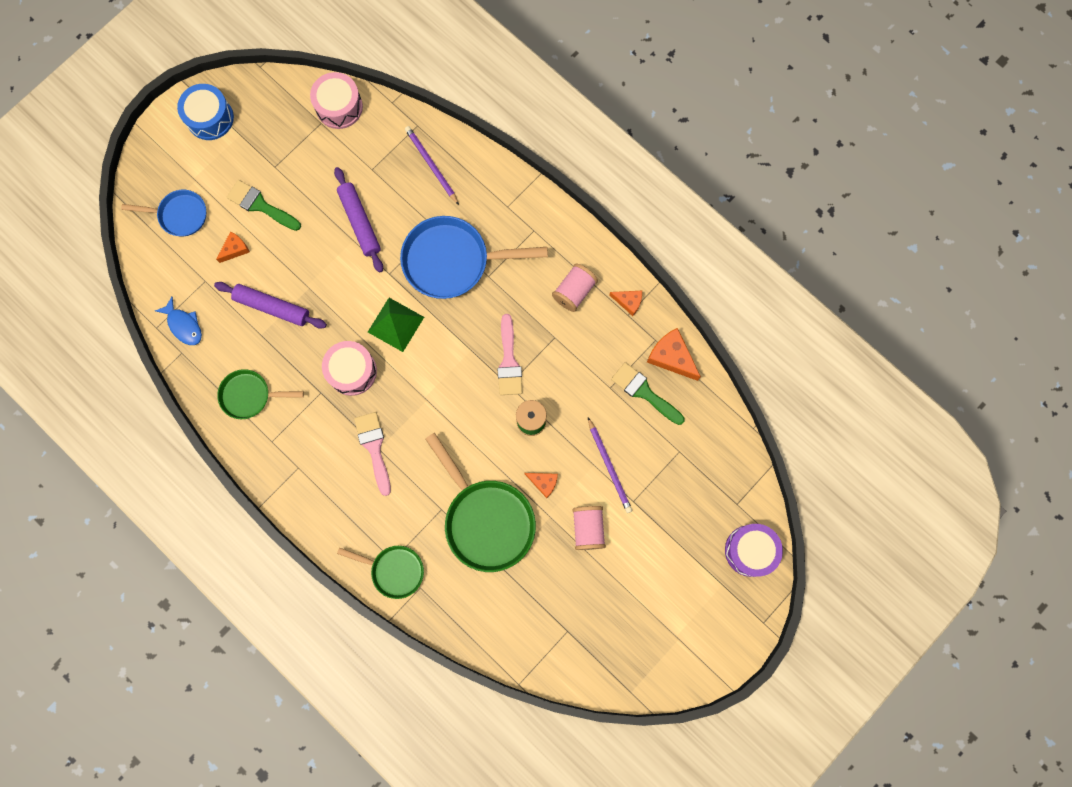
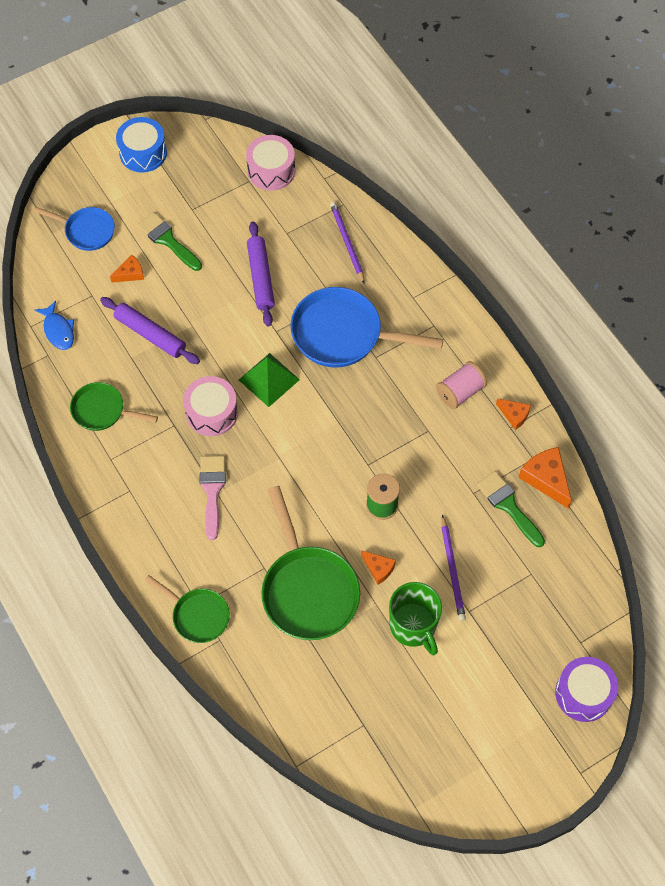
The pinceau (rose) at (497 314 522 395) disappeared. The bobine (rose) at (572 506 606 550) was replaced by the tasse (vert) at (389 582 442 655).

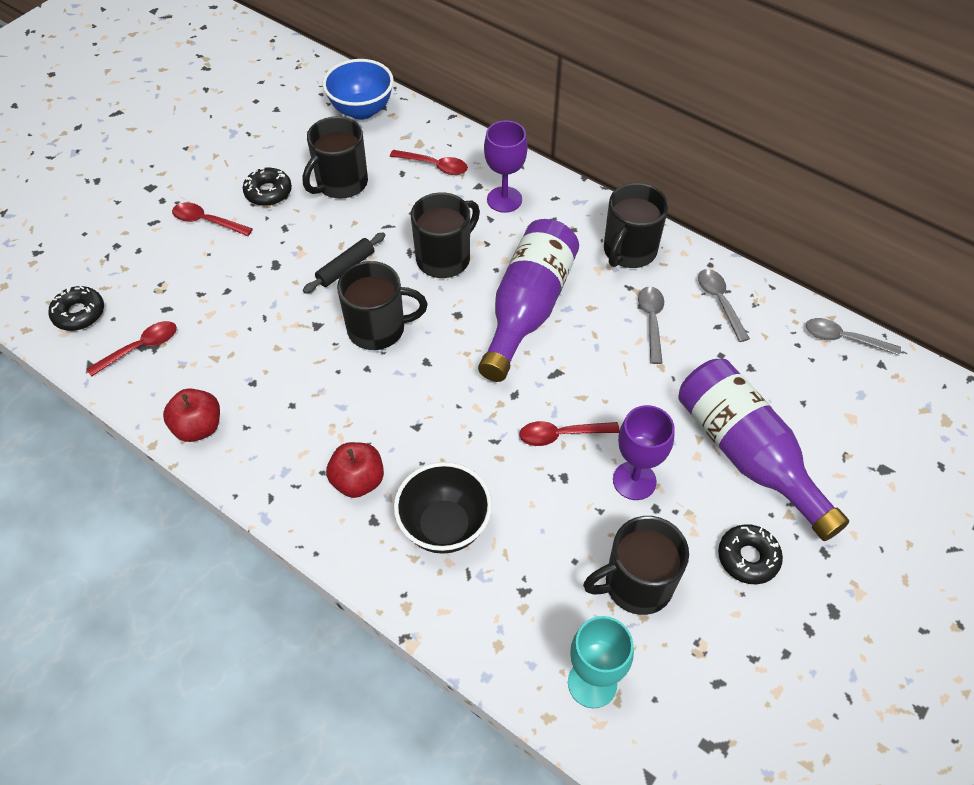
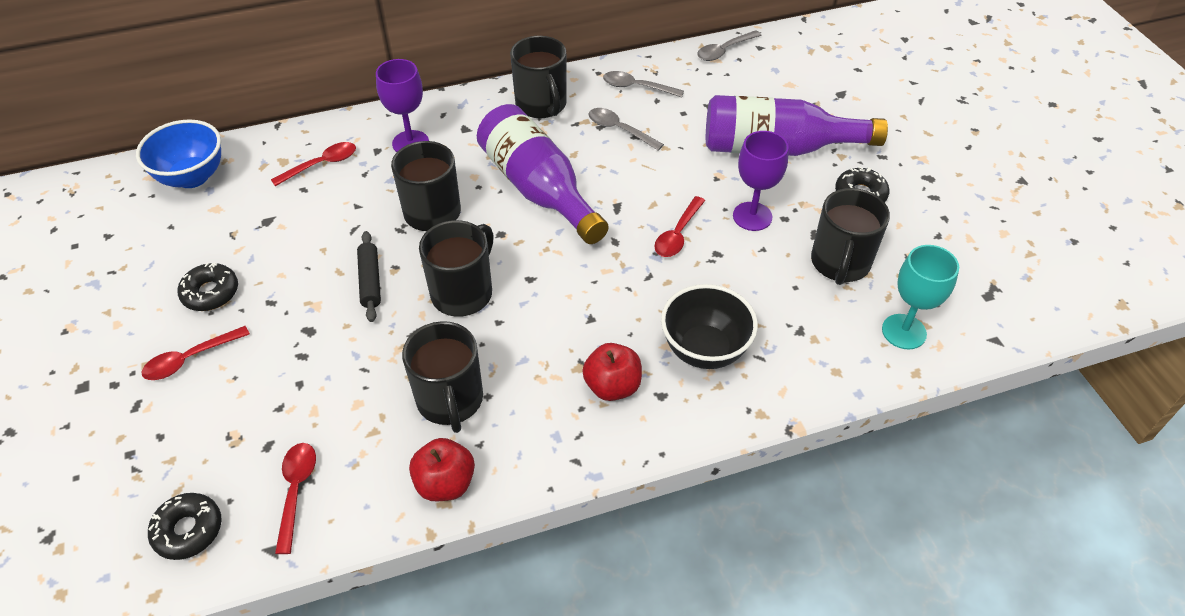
The tasse (noir) moved from (303 116 368 199) to (402 321 483 433).

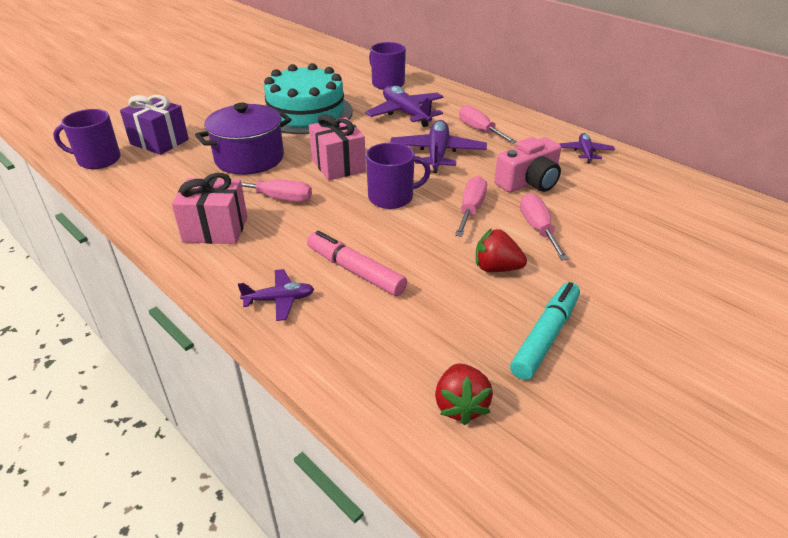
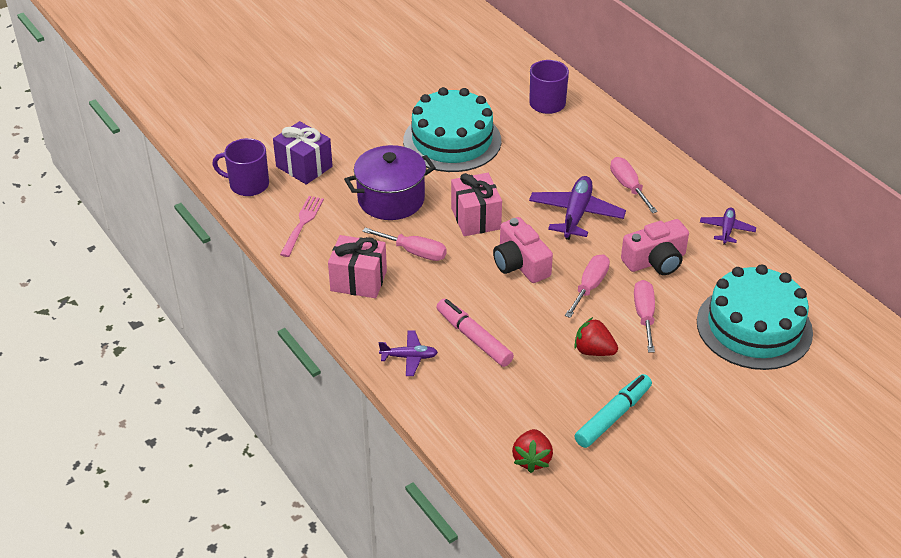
The avion (violet) at (365 86 444 127) disappeared. The tasse (violet) at (366 142 431 209) was replaced by the appareil photo (rose) at (493 217 553 283). The fourchette (rose) at (280 196 324 257) appeared. The gâteau (turquoise) at (697 264 813 370) appeared.

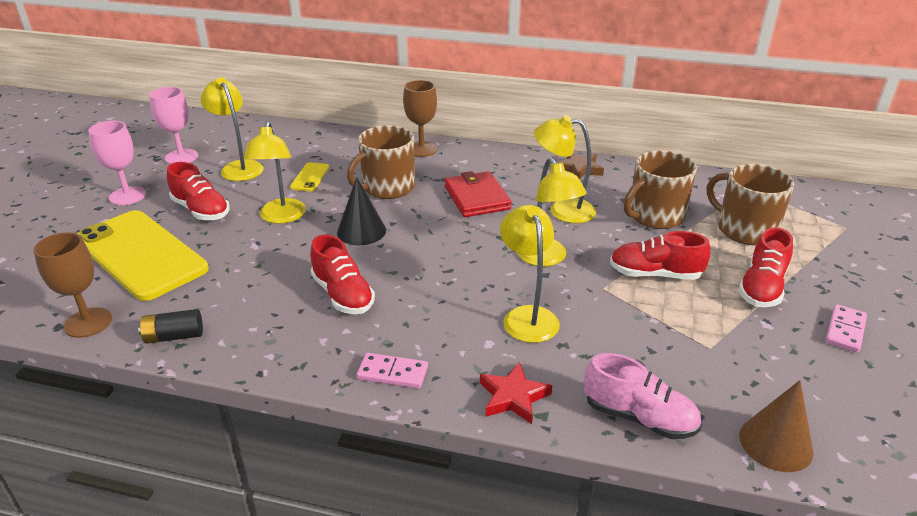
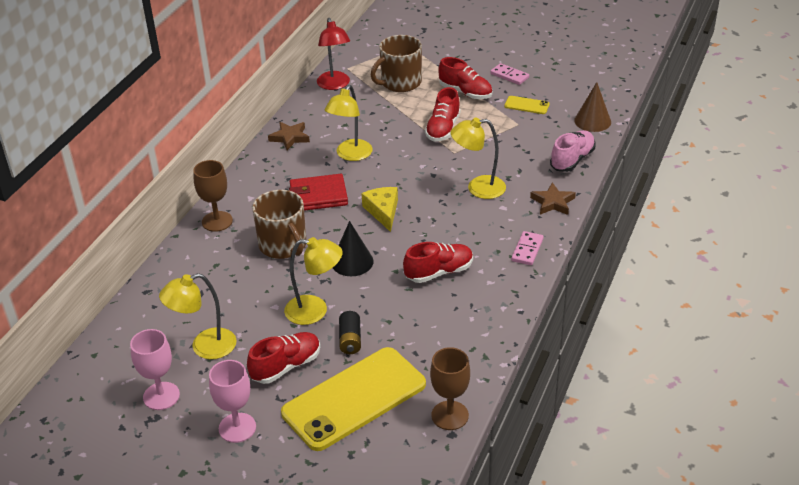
The pile (noir) moved from (138 309 203 344) to (339 311 361 354). The téléphone (jaune) moved from (290 162 330 191) to (504 96 550 114). The étoile (rouge) at (480 362 552 424) became the étoile (marron) at (530 182 576 215). The lampe (jaune) at (518 158 587 266) disappeared. The tasse (marron) at (624 150 697 229) disappeared. The lampe (rouge) at (317 18 350 90) appeared. The fromage (jaune) at (362 187 398 232) appeared.

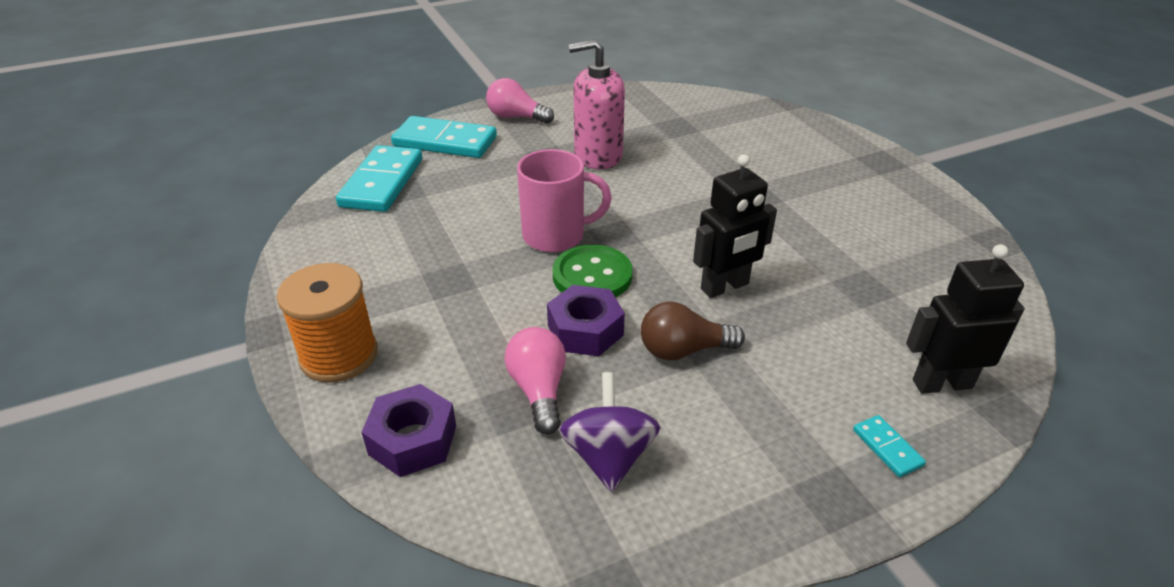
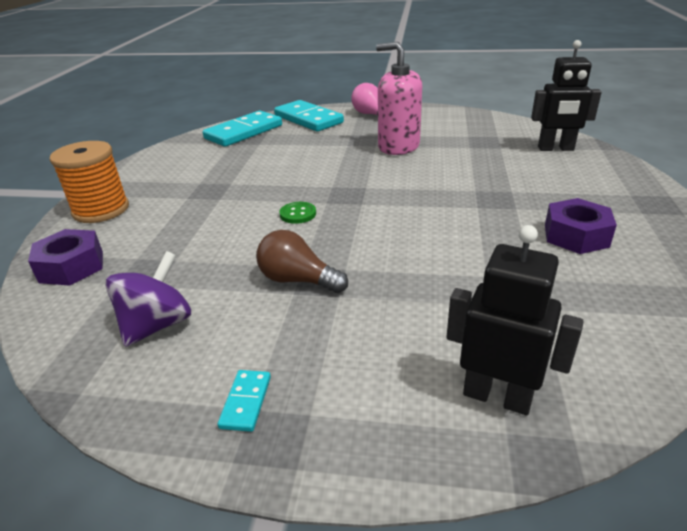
The ampoule (rose) at (505 327 566 435) disappeared. The tasse (rose) at (517 149 612 252) disappeared. The écrou (violet) moved from (547 285 625 356) to (545 198 617 254). The bouton (vert) at (553 245 633 298) changed to 0.55 times the size. The robot (noir) moved from (693 154 777 298) to (531 40 602 151). The domino (turquoise) moved from (853 415 926 477) to (218 370 271 432).

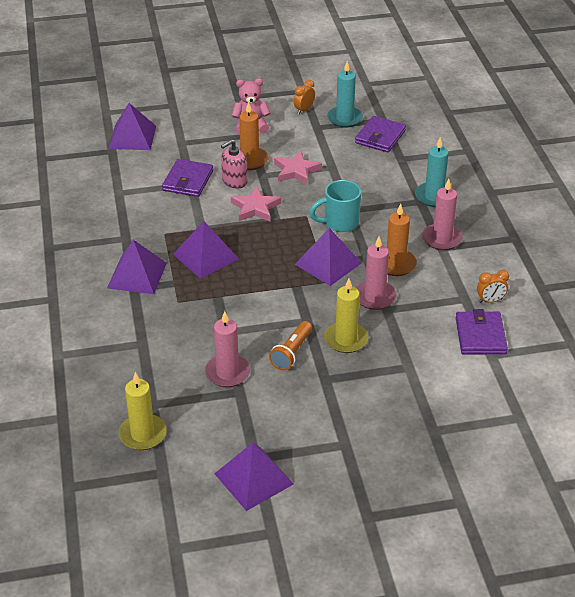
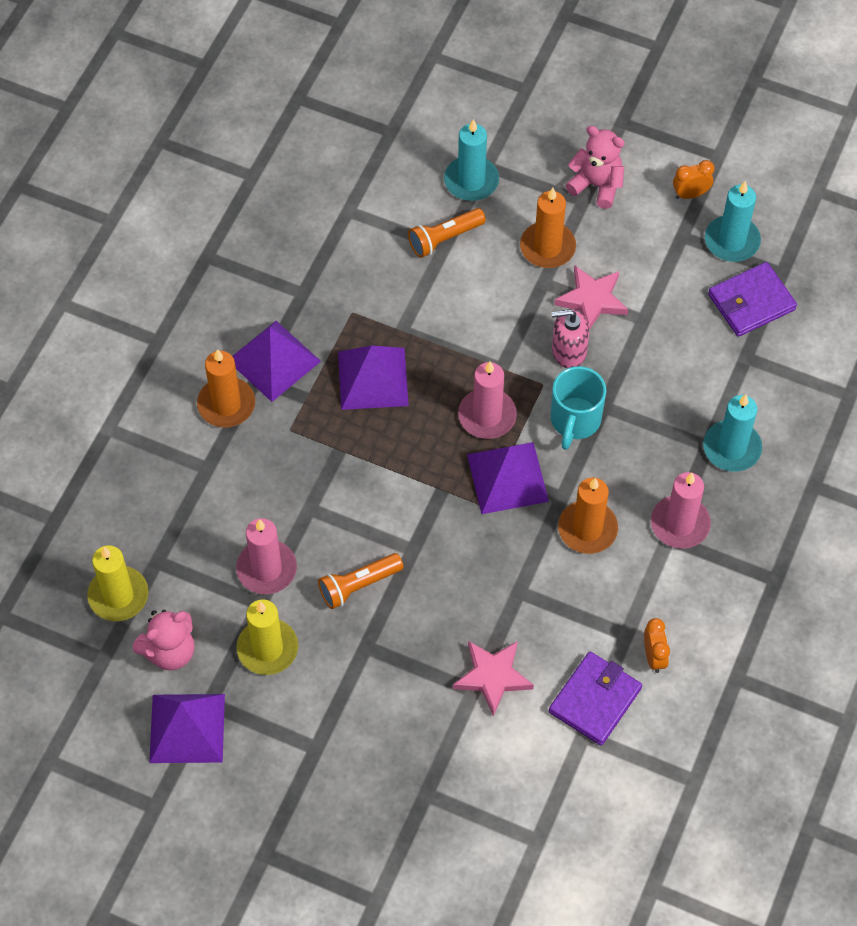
The pyramide (violet) at (108 103 156 150) disappeared. The portefeuille (violet) at (162 159 213 197) was replaced by the lampe de poche (orange) at (408 208 486 258). The distributeur de savon (rose) moved from (221 139 248 189) to (551 309 589 368). The étoile (rose) moved from (231 186 281 221) to (453 641 534 716). The tasse (turquoise) at (309 180 361 232) turned 90 degrees counterclockwise. The bougie (jaune) moved from (324 278 368 353) to (236 599 298 675). The bougie (rose) moved from (356 236 396 310) to (458 361 517 439). The réveil (orange) at (477 270 509 303) turned 120 degrees counterclockwise. The ours en peluche (rose) at (133 610 195 670) appeared. The bougie (orange) at (197 349 255 427) appeared. The bougie (turquoise) at (444 119 499 201) appeared.

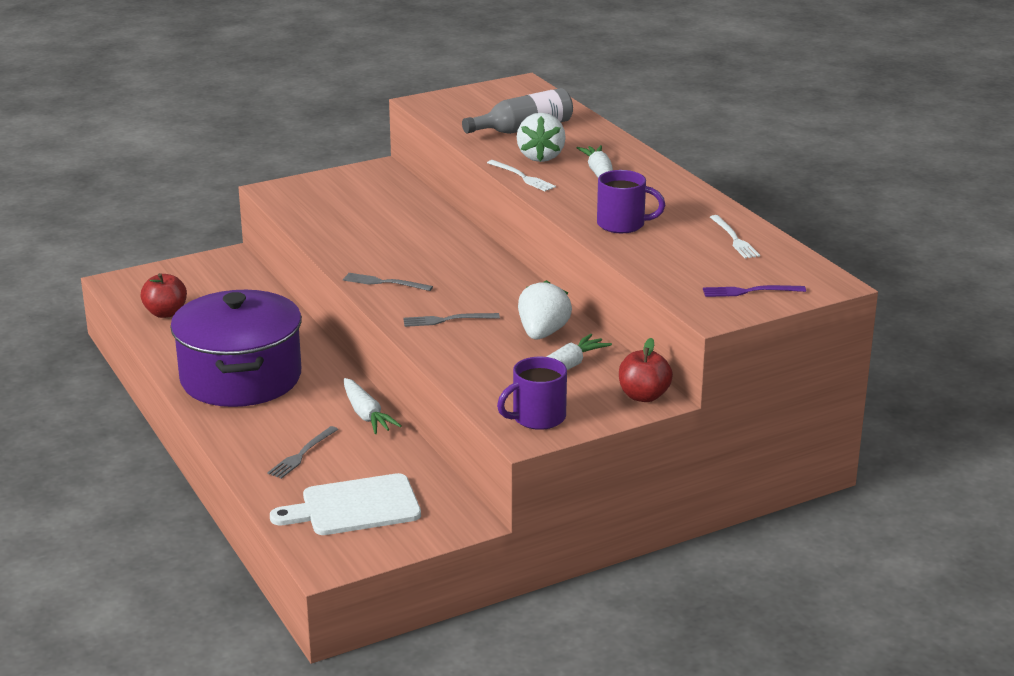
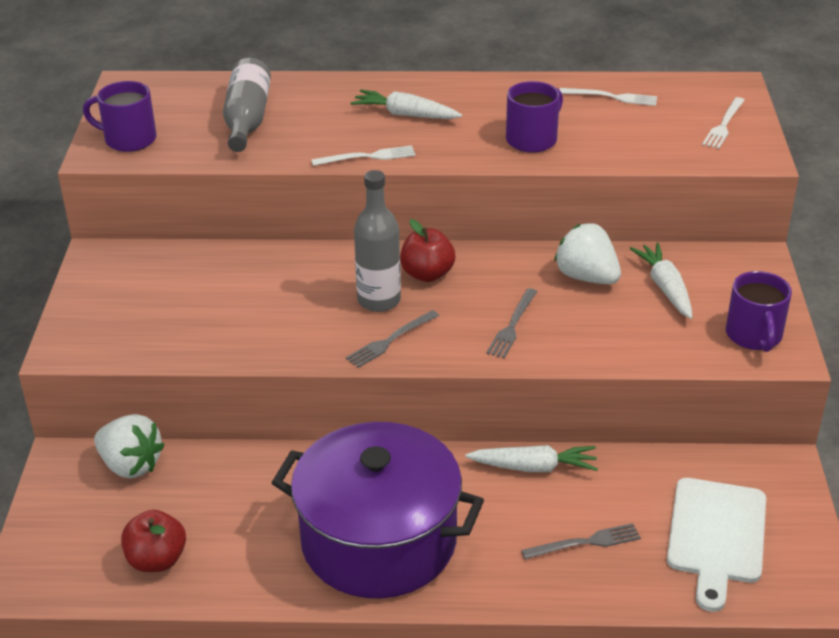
The fourchette (gris) at (267 426 338 479) turned 75 degrees counterclockwise. The fraise (blanc) moved from (517 113 566 162) to (94 414 164 479). The pomme (rouge) moved from (619 338 673 402) to (400 219 455 282). The fourchette (violet) at (703 285 806 297) became the fourchette (blanc) at (702 97 745 149). The tasse (violet) at (83 81 157 152) appeared. The bouteille (gris) at (354 170 401 312) appeared.

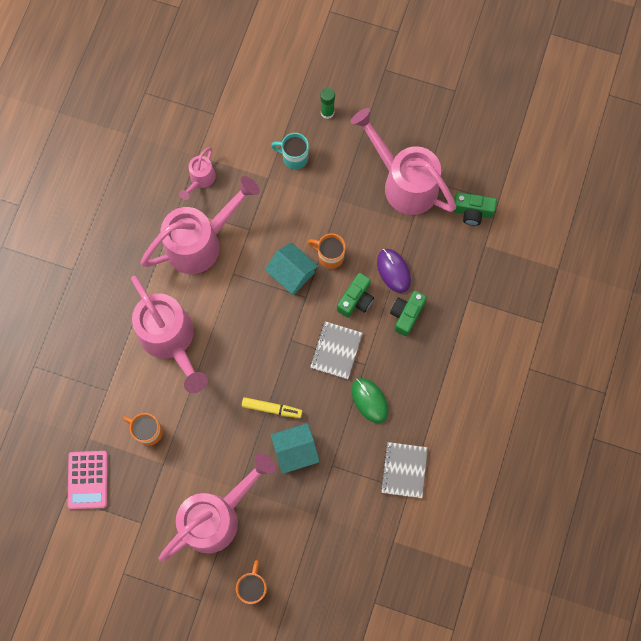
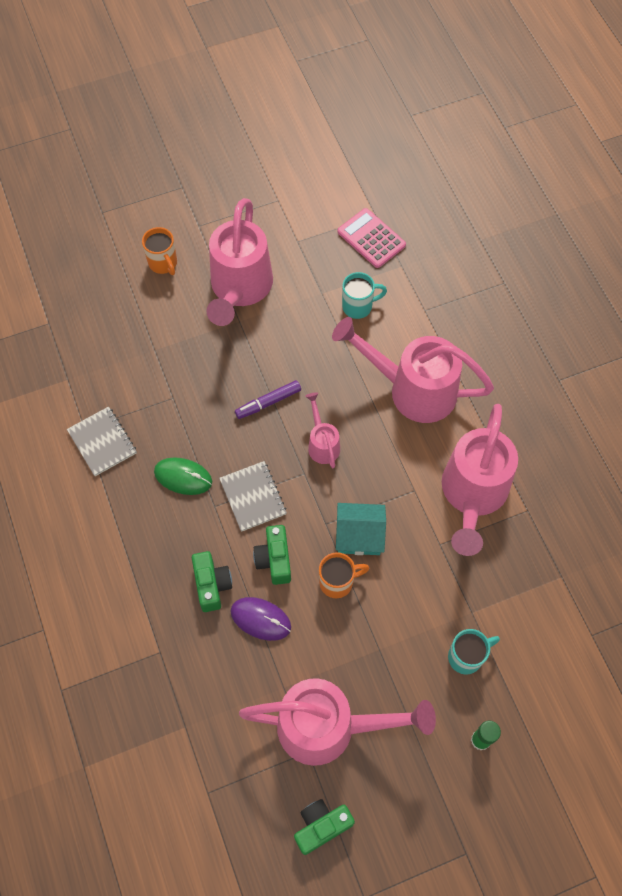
The tasse (orange) at (123 413 163 446) became the tasse (turquoise) at (342 272 387 319). The arrosoir (rose) moved from (179 147 216 200) to (305 392 340 468). The feutre (jaune) at (242 397 302 418) became the feutre (violet) at (235 380 301 419). The maison (turquoise) at (271 423 320 474) disappeared. The appareil photo (vert) moved from (453 192 497 226) to (294 799 355 855).

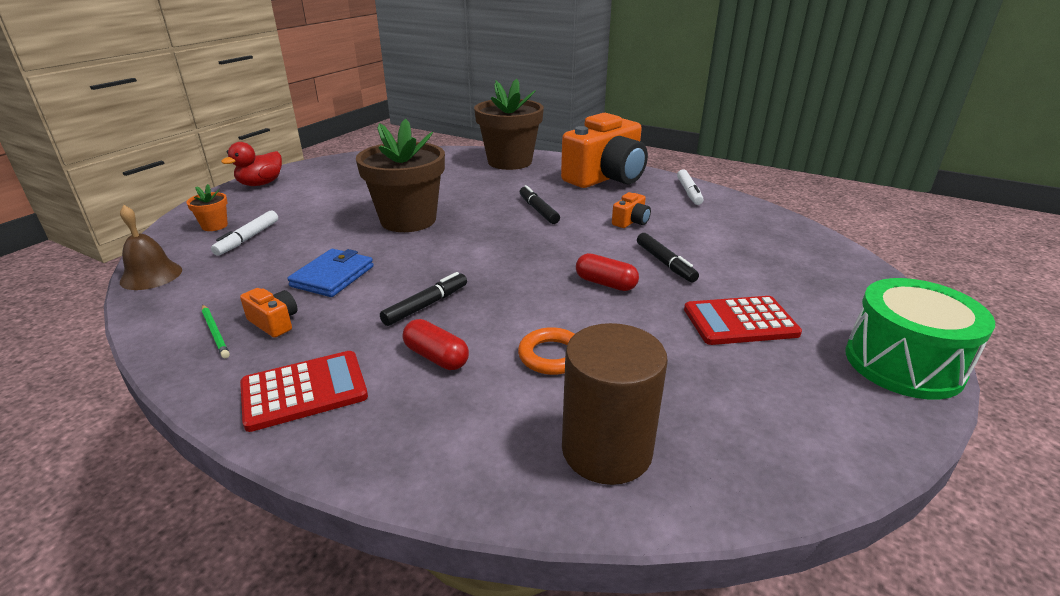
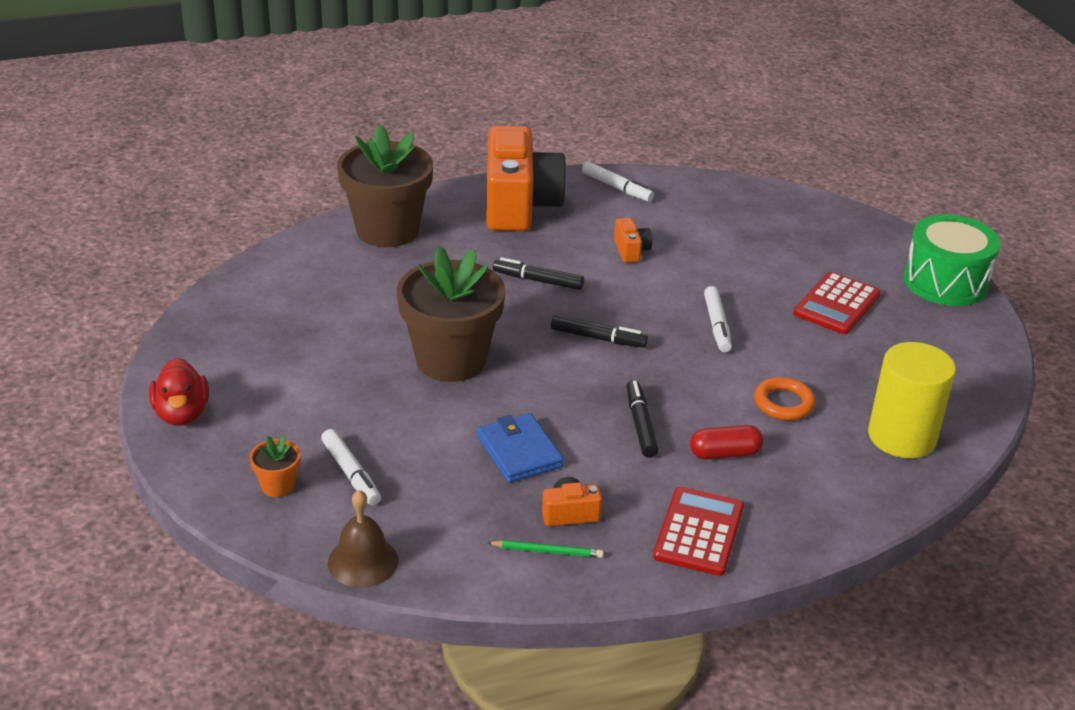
The cylindre (marron) at (562 323 668 485) became the cylindre (jaune) at (868 342 956 458). The gélule (rouge) at (576 253 639 291) was replaced by the feutre (blanc) at (704 286 732 352). The feutre (noir) moved from (637 233 699 282) to (551 315 648 348).

